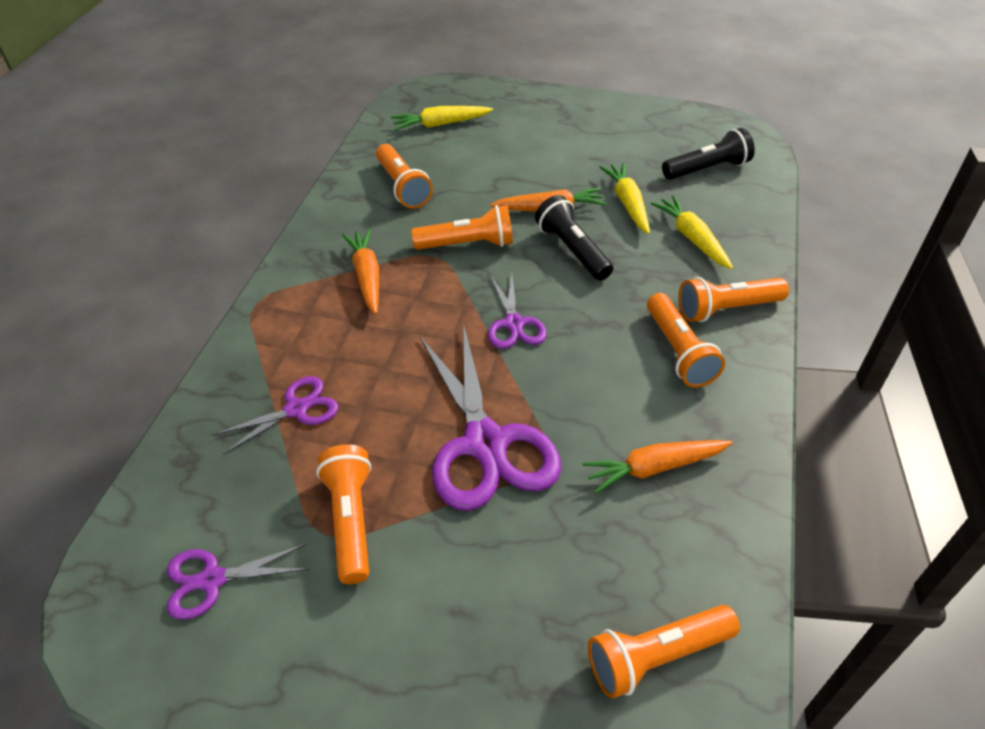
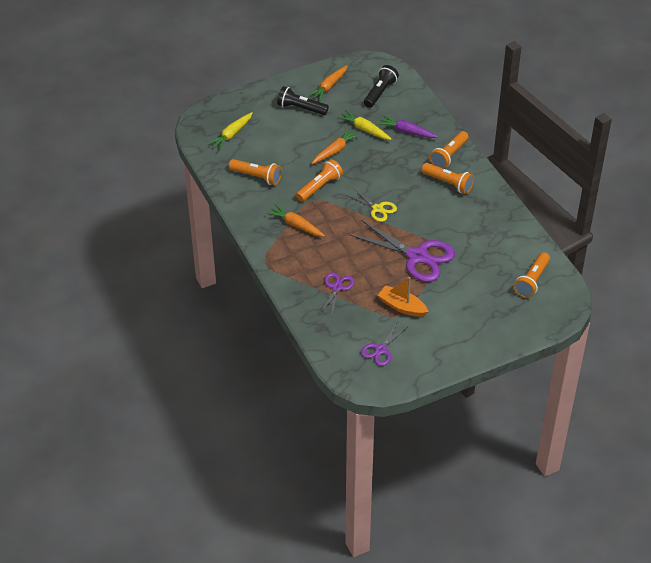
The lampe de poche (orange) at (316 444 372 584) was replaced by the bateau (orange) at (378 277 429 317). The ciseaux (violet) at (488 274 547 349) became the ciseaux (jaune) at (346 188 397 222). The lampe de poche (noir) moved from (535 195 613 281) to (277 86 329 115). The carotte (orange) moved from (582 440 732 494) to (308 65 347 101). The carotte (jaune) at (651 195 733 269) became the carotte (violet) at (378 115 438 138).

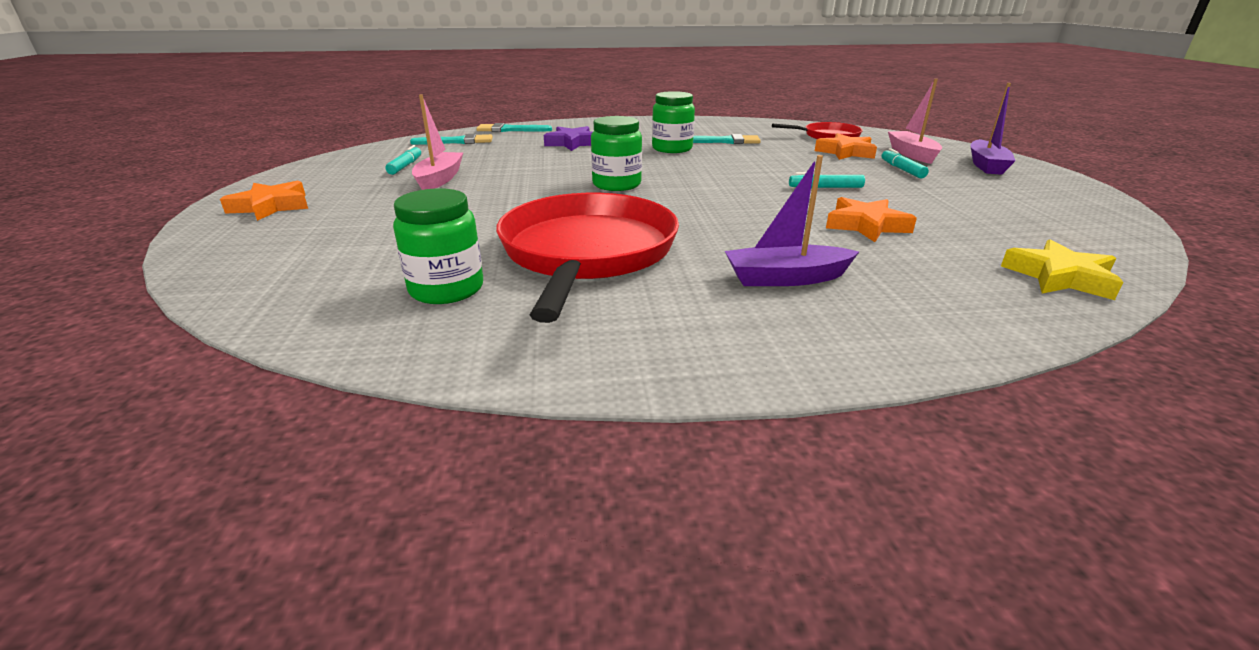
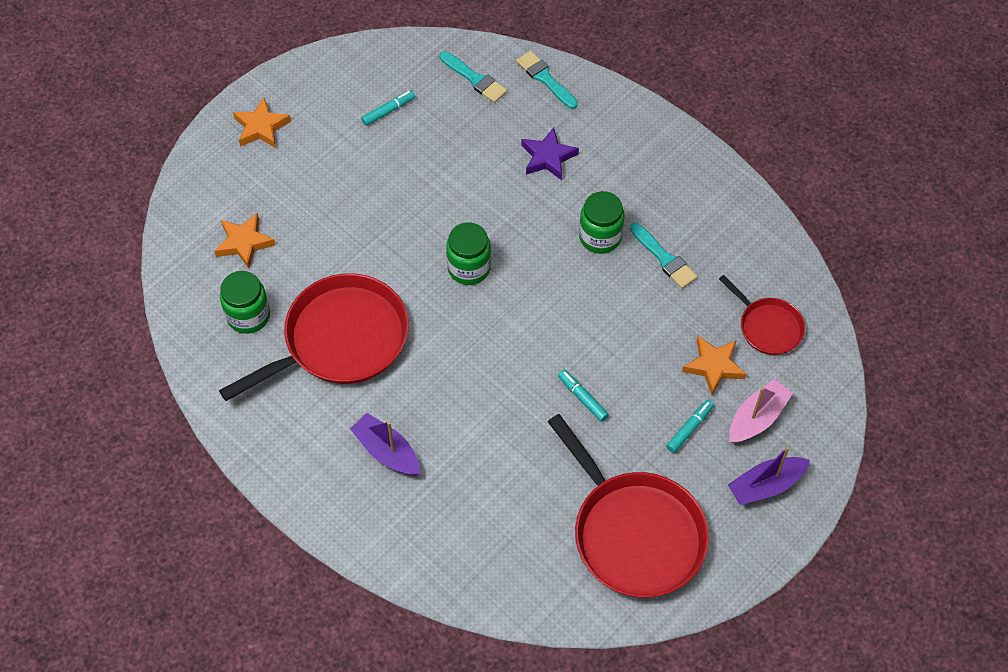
The bateau (rose) at (412 94 463 190) disappeared. The étoile (orange) moved from (826 197 917 242) to (214 213 276 268). The étoile (jaune) at (1001 239 1123 300) disappeared. The poêle (rouge) at (548 414 709 598) appeared.

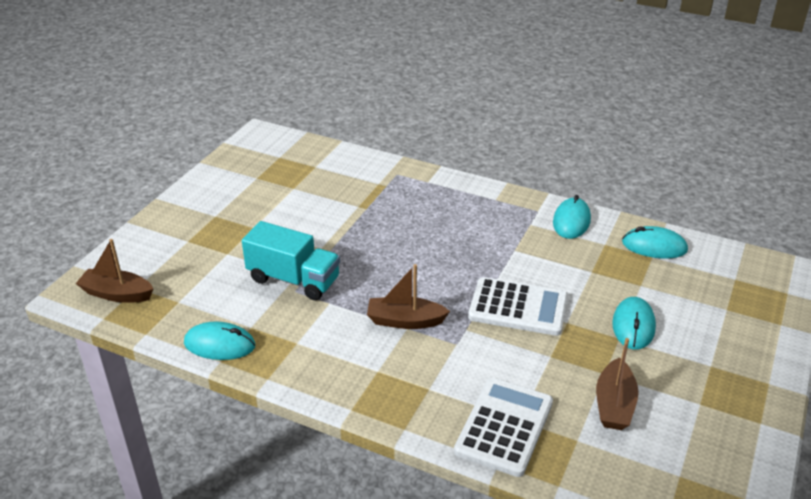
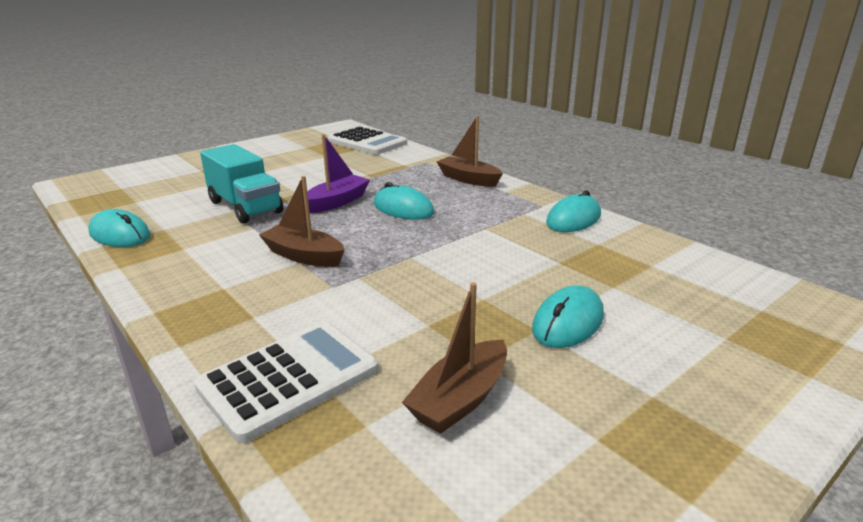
The bateau (marron) moved from (75 239 153 303) to (436 116 503 187). The calculatrice (blanc) moved from (468 277 568 336) to (328 126 407 155). The souris (turquoise) moved from (622 226 688 259) to (374 182 434 220). The bateau (violet) at (307 134 370 213) appeared.

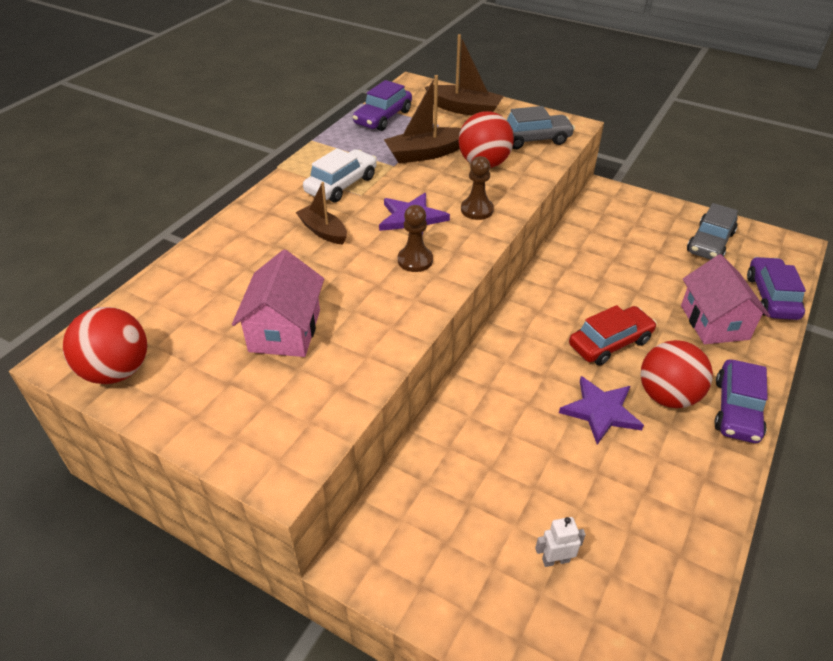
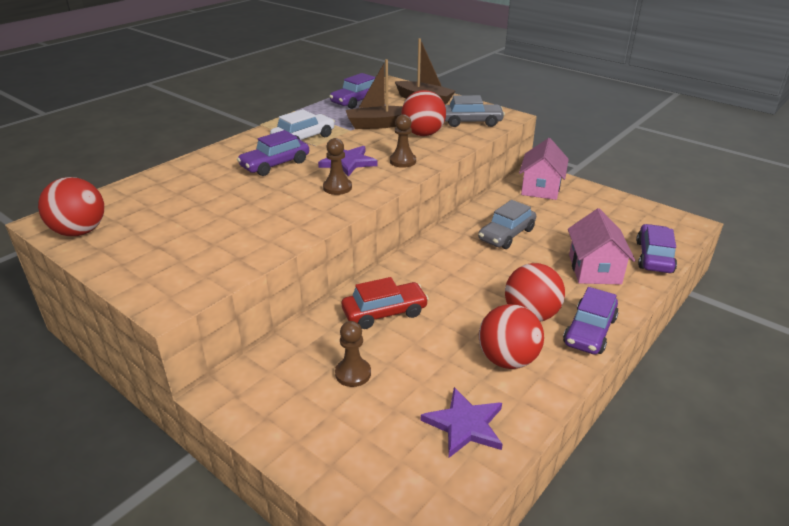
The maison (rose) moved from (232 250 324 357) to (519 138 569 200). The bateau (marron) at (296 182 347 244) was replaced by the voiture (violet) at (237 130 309 176). The robot (blanc) at (535 517 586 567) disappeared. The étoile (violet) moved from (559 376 644 445) to (421 387 503 458). The voiture (rouge) moved from (569 305 657 365) to (342 277 429 329). The voiture (gris) moved from (687 203 738 260) to (478 200 536 249). The pion (marron) at (335 321 371 387) appeared. The balle (rouge) at (479 304 544 369) appeared.

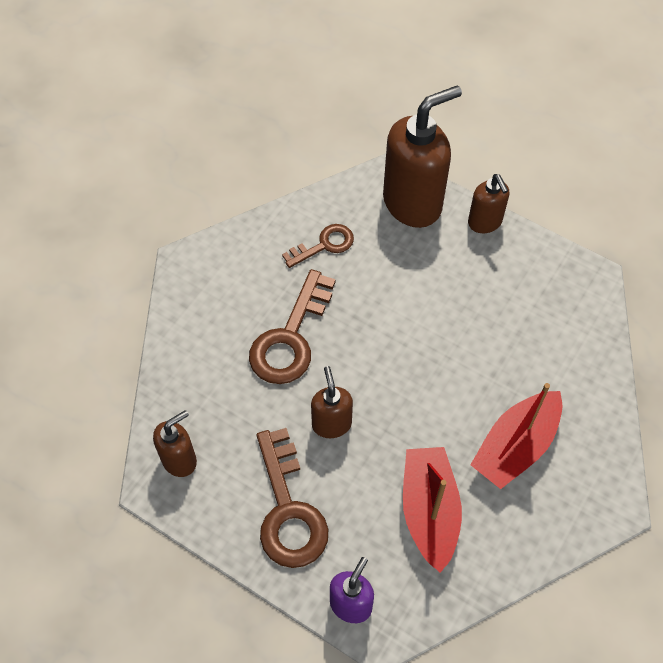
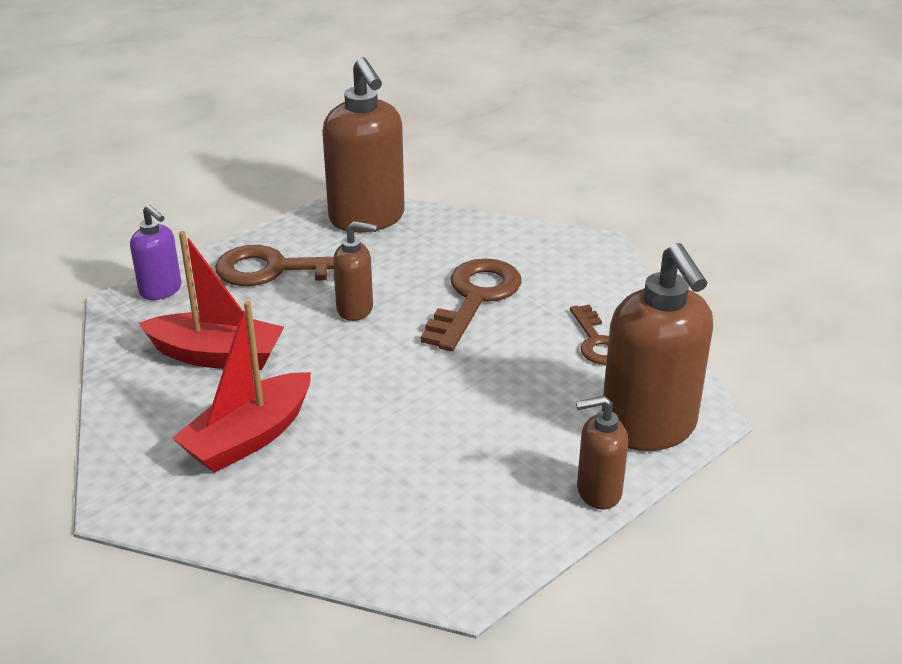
The distributeur de savon (marron) at (153 410 197 477) changed to 1.90 times the size. The clé (marron) at (249 269 336 384) turned 75 degrees clockwise. The bateau (rouge) at (470 383 563 489) turned 105 degrees counterclockwise.

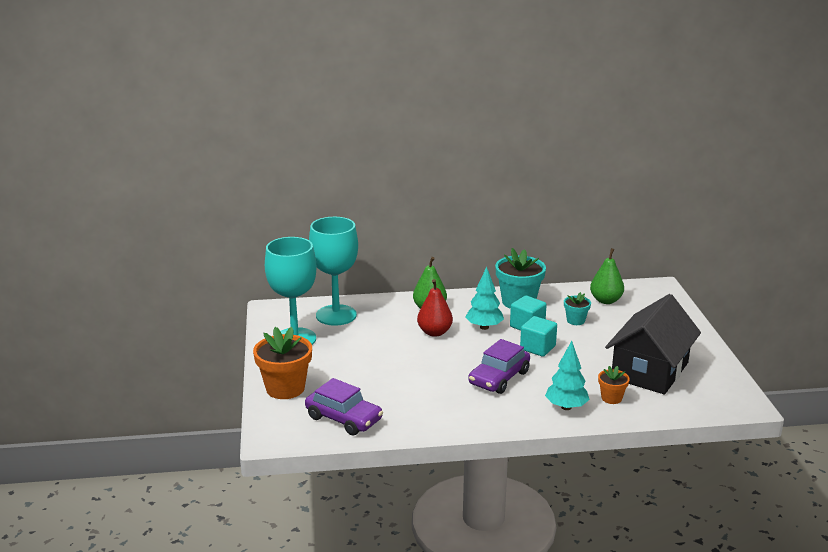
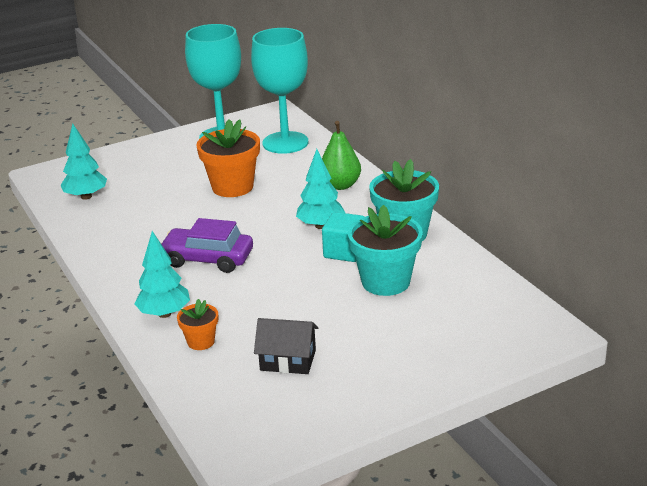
The pot de fleurs (orange) moved from (253 327 312 399) to (196 119 260 197). The voiture (violet) at (305 378 383 435) was replaced by the arbre (turquoise) at (61 124 107 200). The poire (rouge) at (417 279 453 337) disappeared. The cube (turquoise) at (520 316 557 357) disappeared. The pot de fleurs (turquoise) at (564 292 591 325) changed to 1.91 times the size. The poire (vert) at (590 248 624 304) disappeared. The maison (noir) at (605 294 701 394) changed to 0.49 times the size.

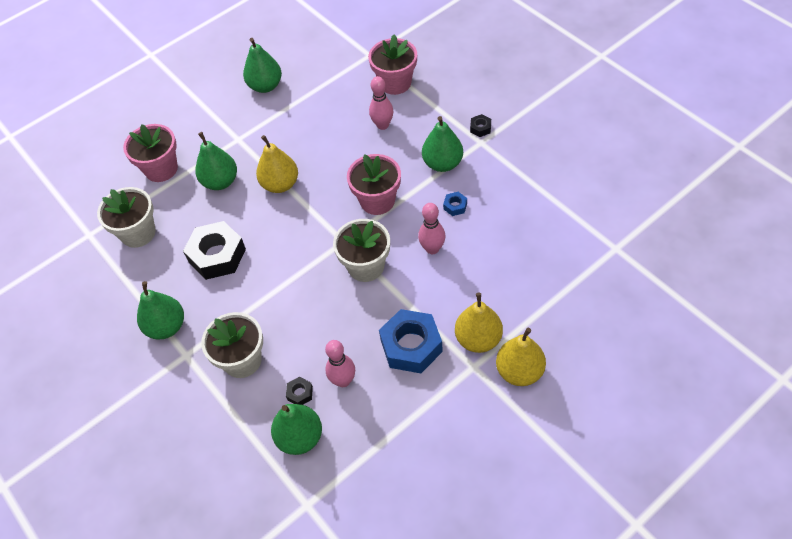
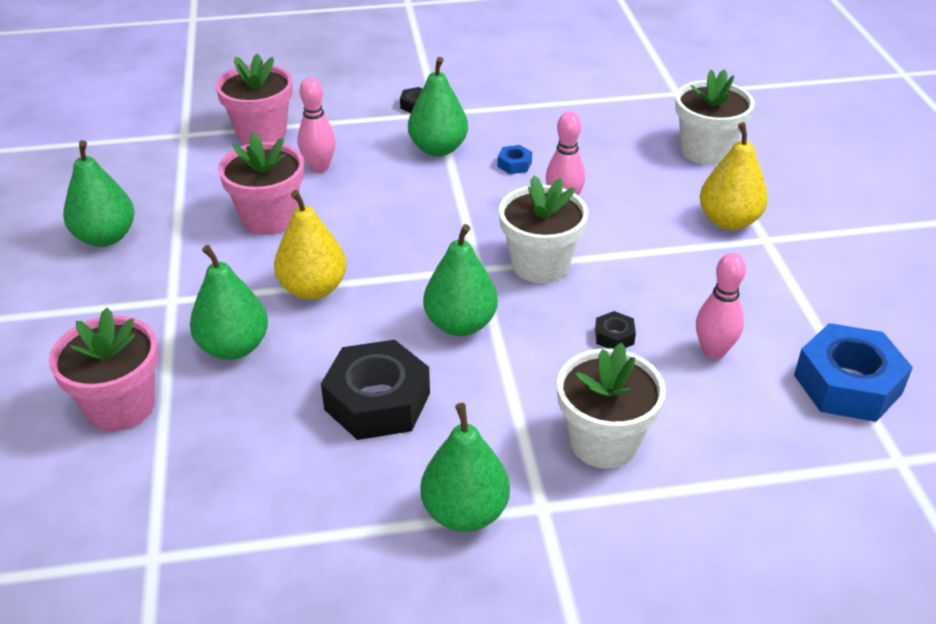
The pot de fleurs (blanc) moved from (97 187 156 248) to (675 69 755 165). The poire (vert) moved from (271 404 322 455) to (423 224 498 336). The écrou (noir) moved from (286 377 313 405) to (595 311 636 349). The pot de fleurs (rose) moved from (347 154 401 215) to (218 132 304 235). The écrou (bleu) moved from (379 309 443 373) to (794 323 913 422). The poire (jaune) at (496 328 546 386) disappeared.

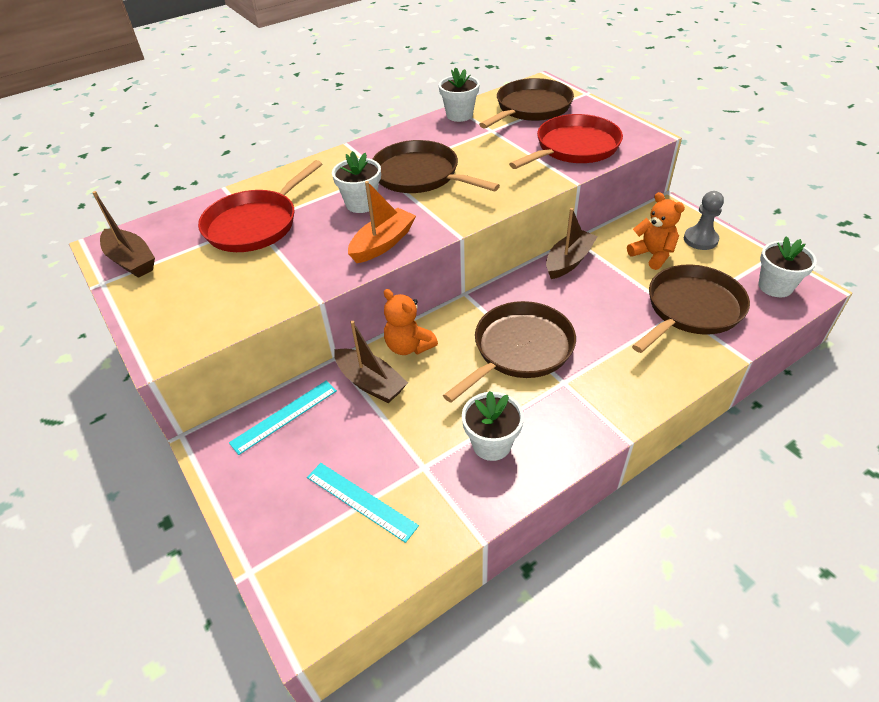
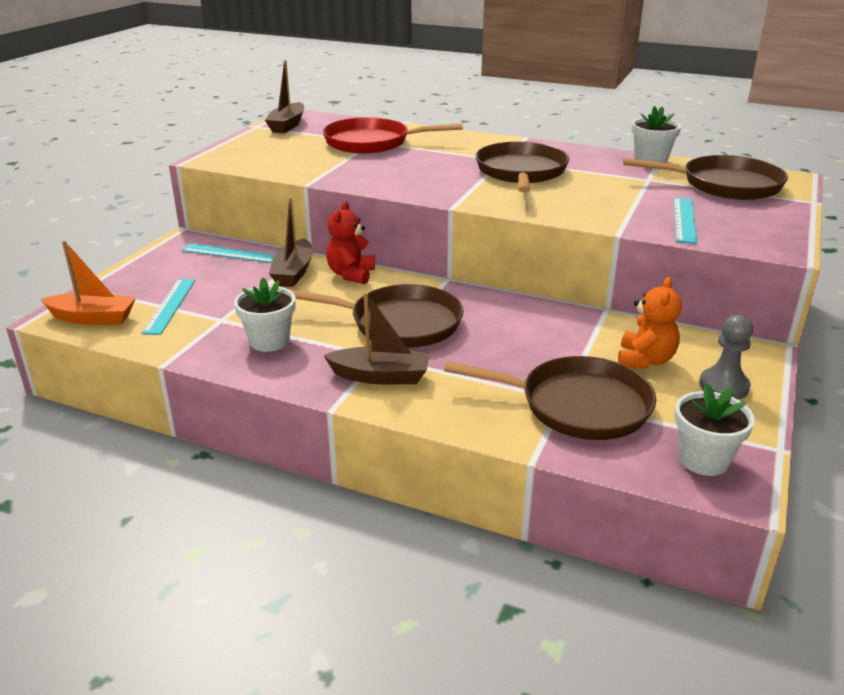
The pot de fleurs (blanc) at (332 151 381 213) disappeared. The bateau (orange) moved from (348 181 416 263) to (40 241 136 325). The ours en peluche (orange) at (384 289 438 355) became the ours en peluche (rouge) at (326 201 375 284). The poêle (rouge) at (509 114 623 169) was replaced by the règle (turquoise) at (673 197 697 244). The bateau (marron) moved from (546 208 598 279) to (323 292 430 385).

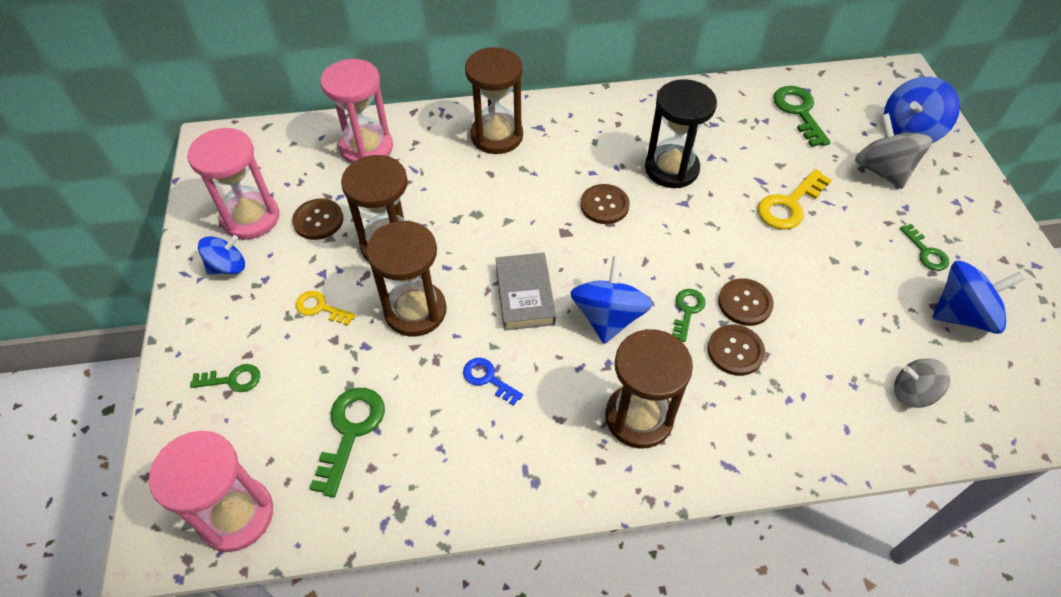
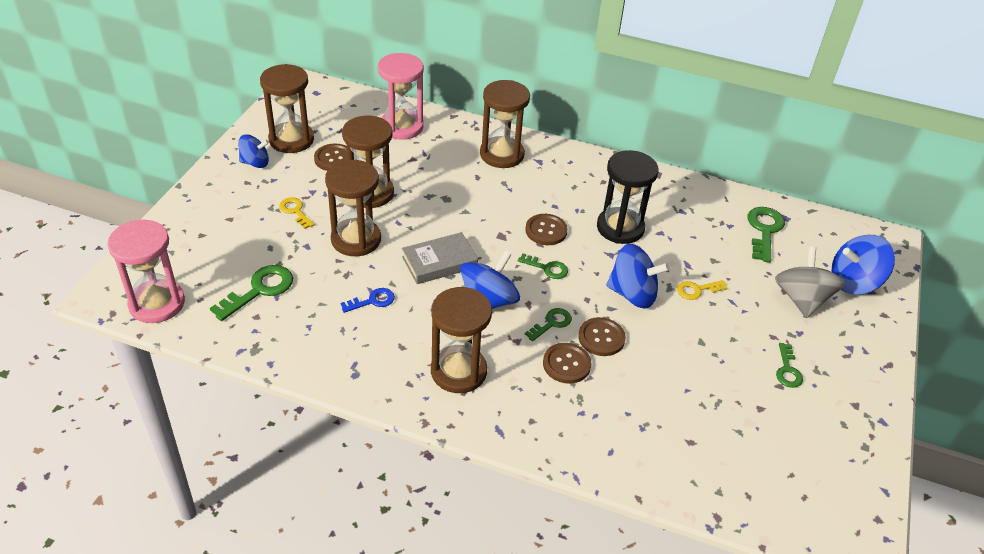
The sablier (rose) at (187 128 279 239) became the sablier (marron) at (260 64 314 153). The clé (vert) moved from (190 364 260 392) to (518 253 568 279). The clé (bleu) at (463 358 523 406) turned 90 degrees clockwise. The livre (gris) at (495 253 556 331) turned 45 degrees clockwise. The clé (jaune) at (758 169 832 230) changed to 0.61 times the size. The toupie (gris) at (894 358 950 408) disappeared. The toupie (bleu) moved from (933 261 1025 334) to (606 244 670 308).

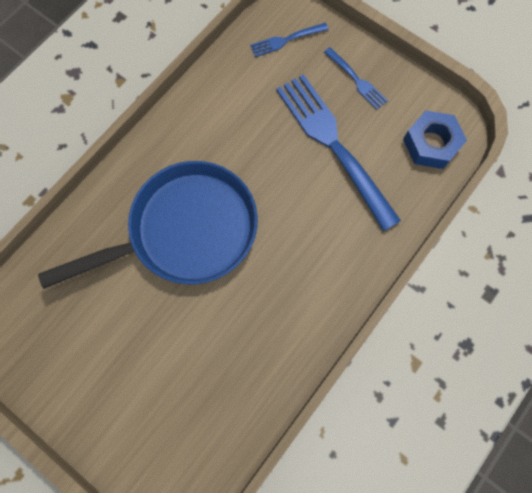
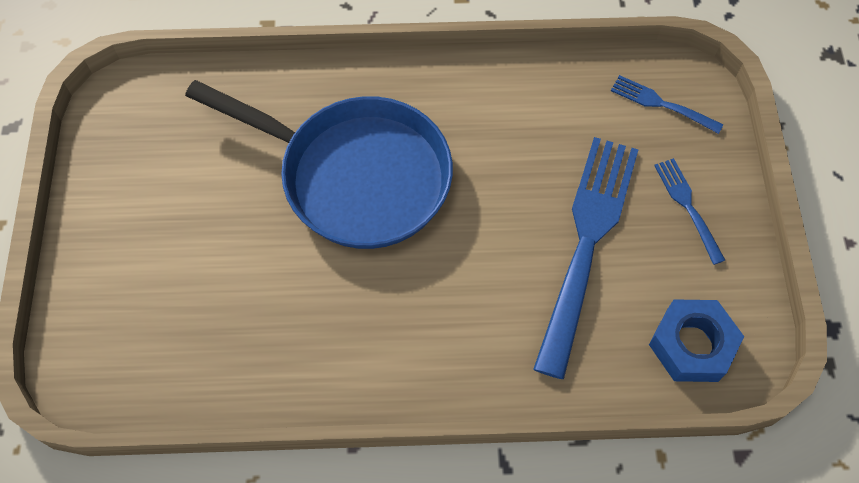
The fourchette (bleu) at (324 47 388 110) turned 150 degrees clockwise.

